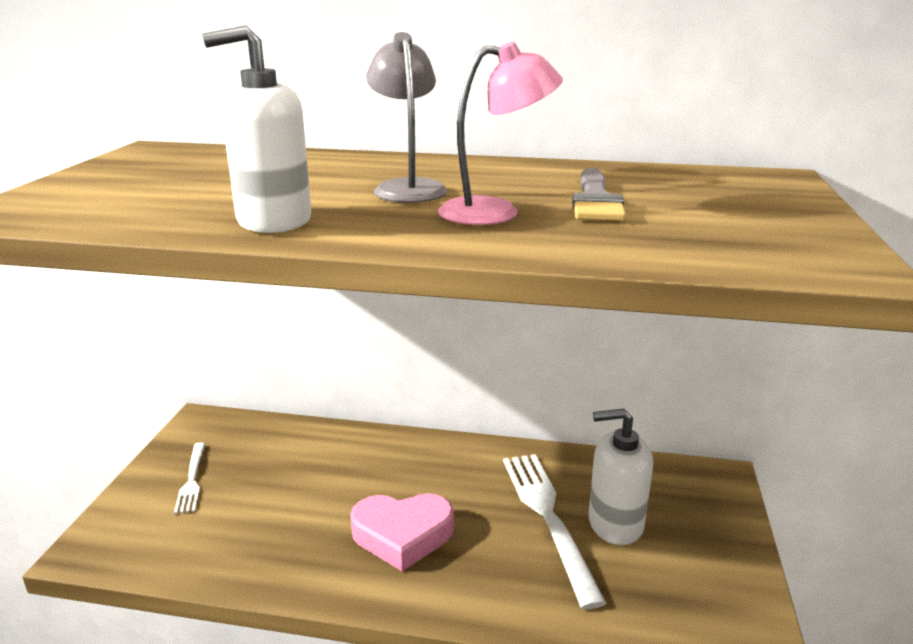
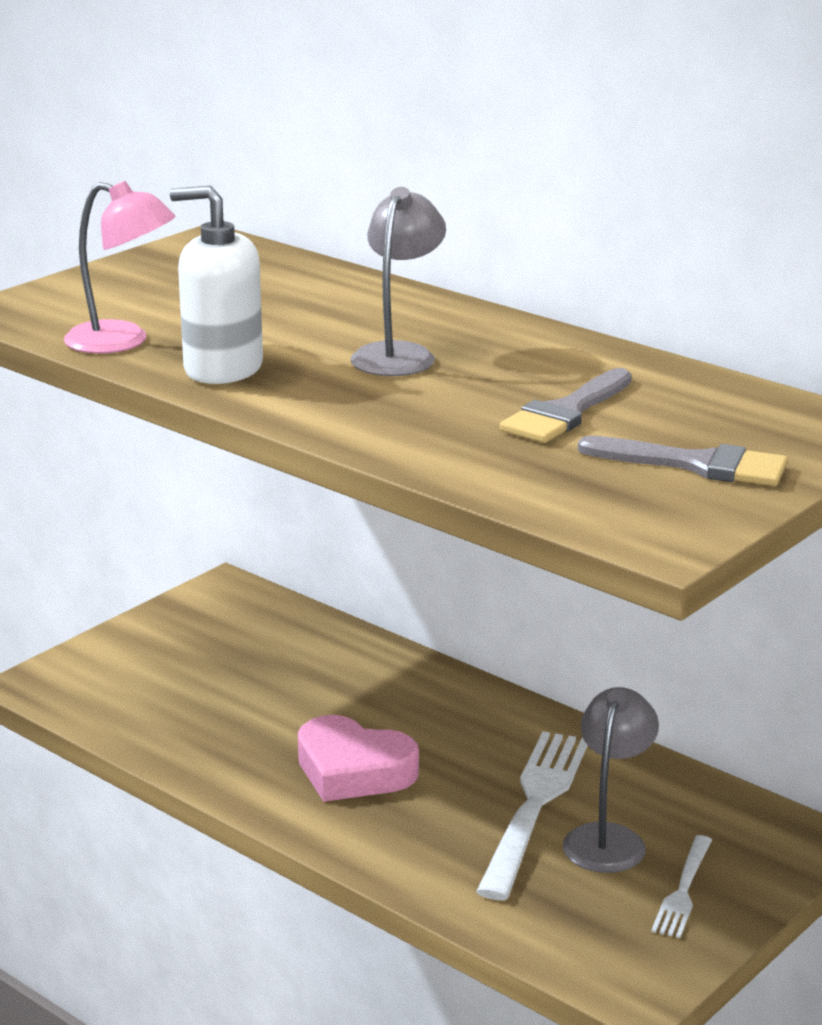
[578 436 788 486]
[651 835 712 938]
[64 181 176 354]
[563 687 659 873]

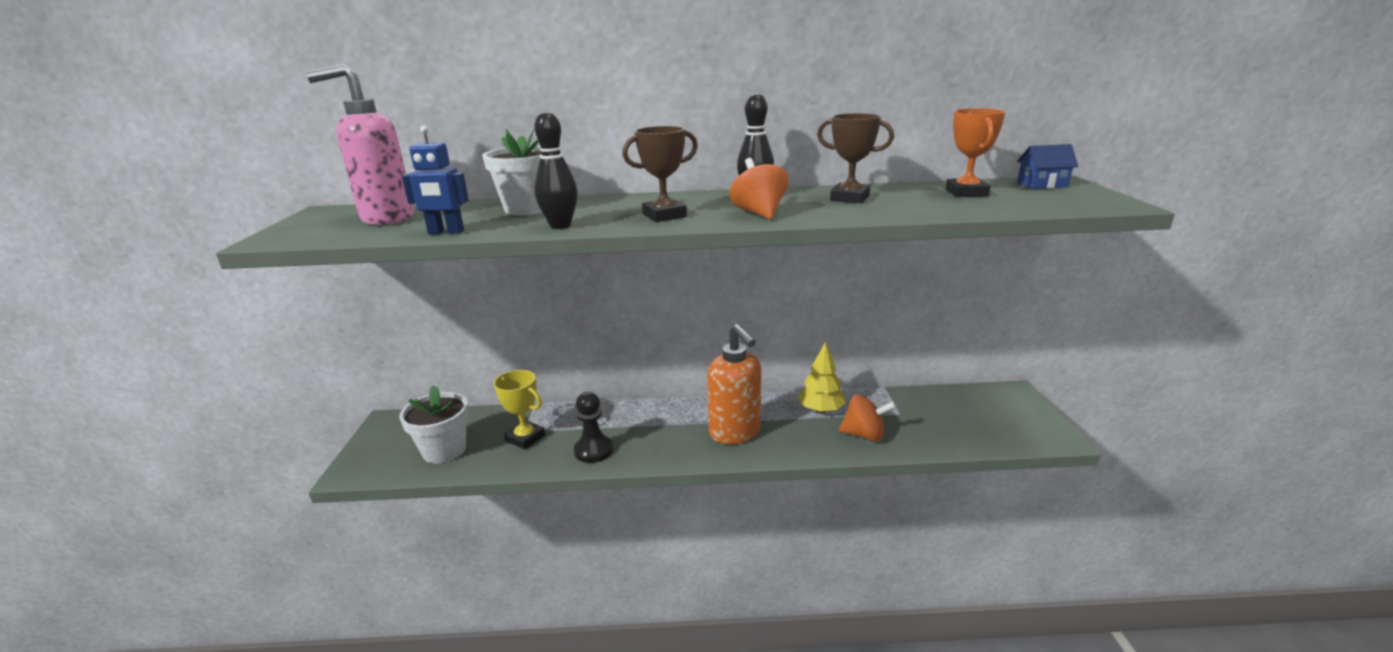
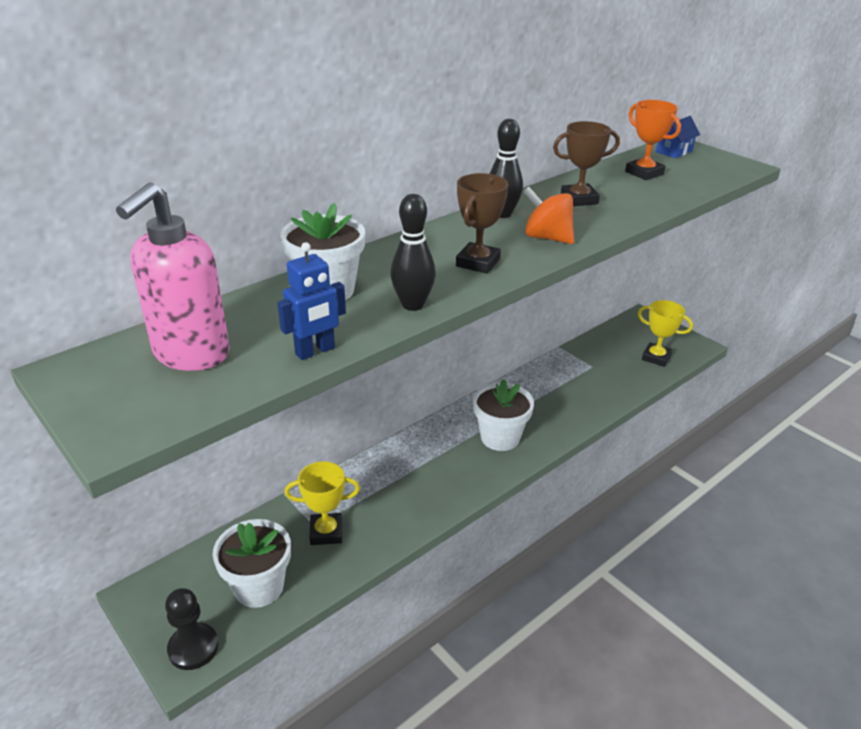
[798 342 846 413] (first image)
[839 394 896 441] (first image)
[638 300 693 367]
[165 588 219 670]
[473 379 534 451]

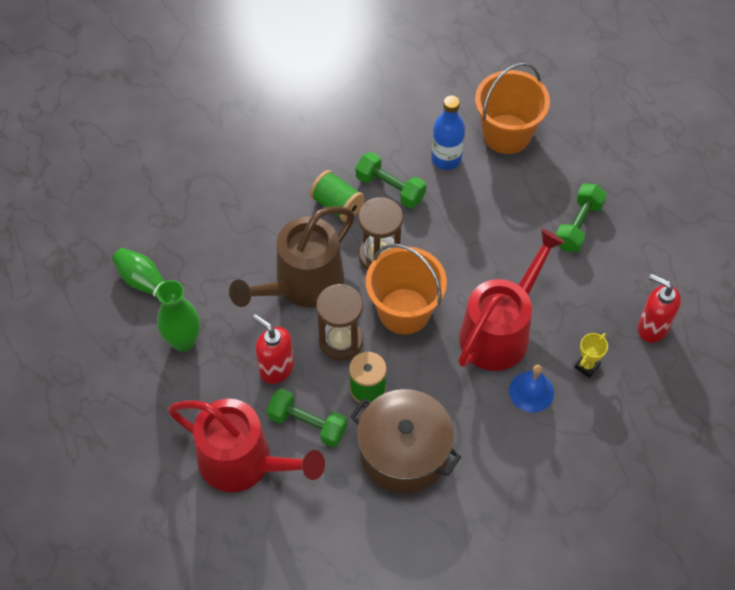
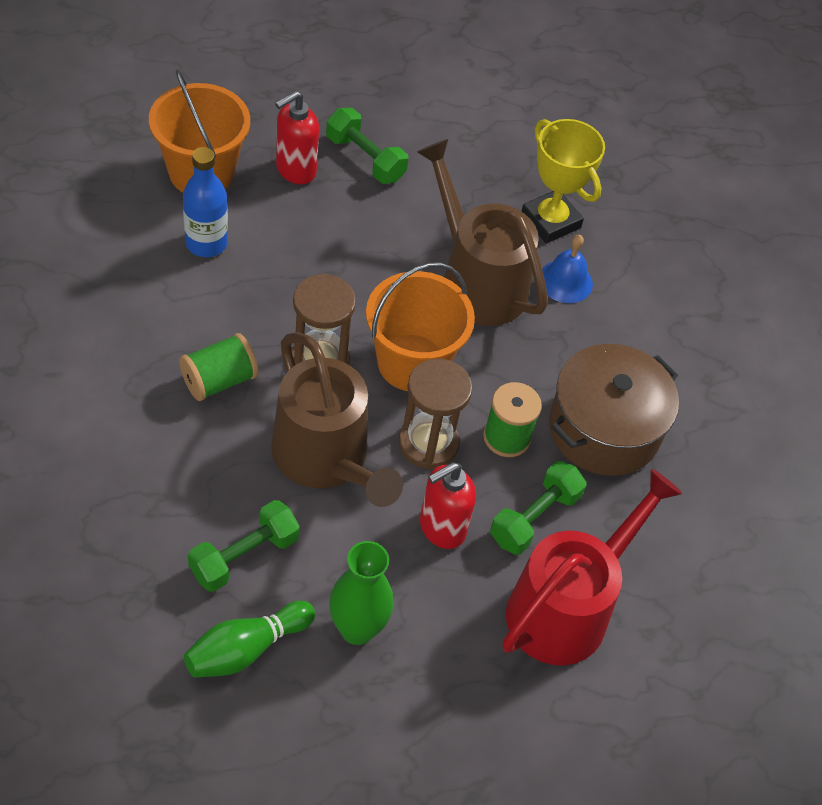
[188 500 300 592]
[275 91 319 184]
[417 139 548 326]
[521 119 605 244]

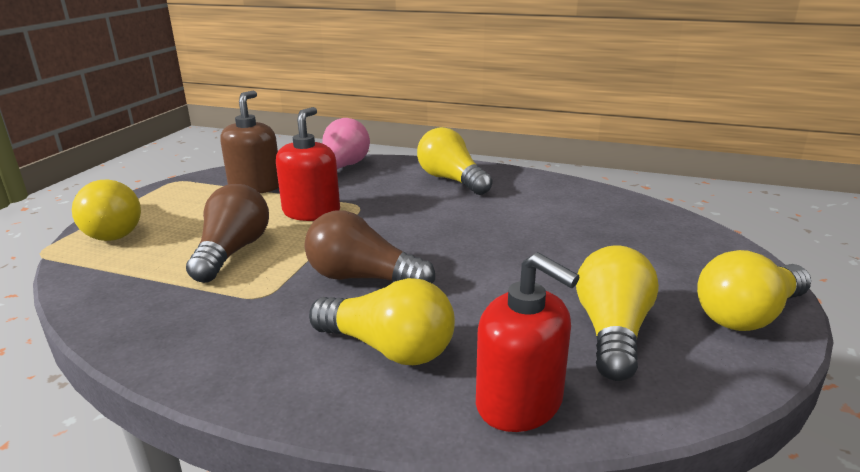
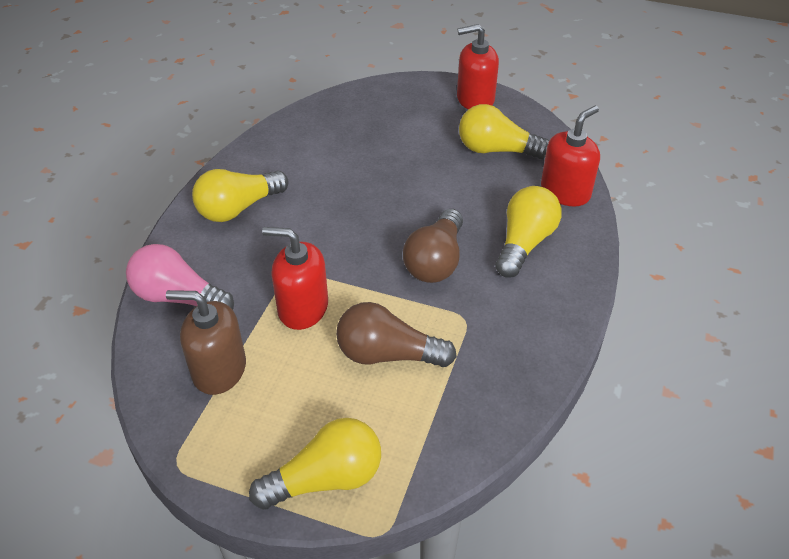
[457 24 499 109]

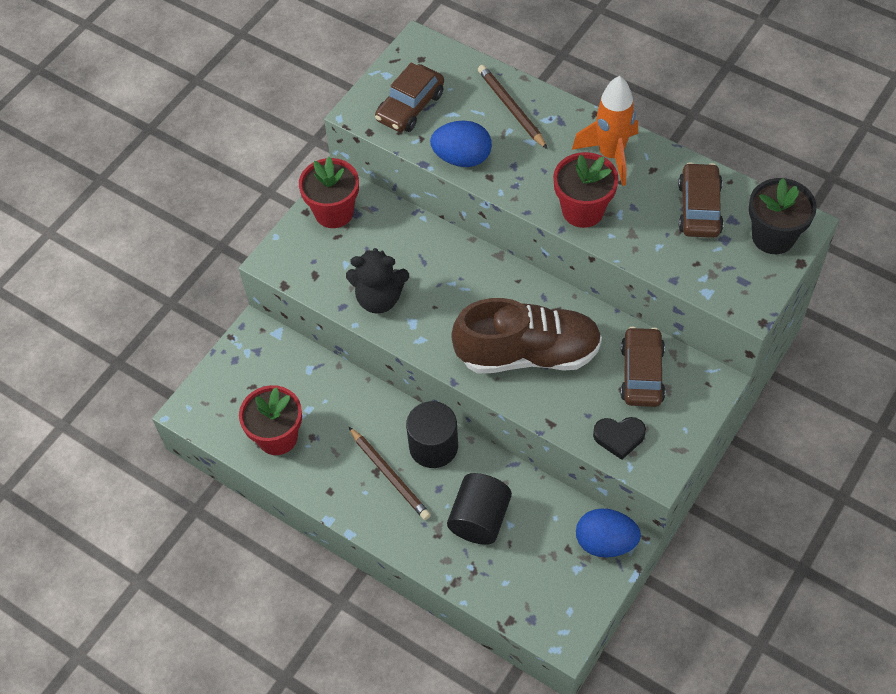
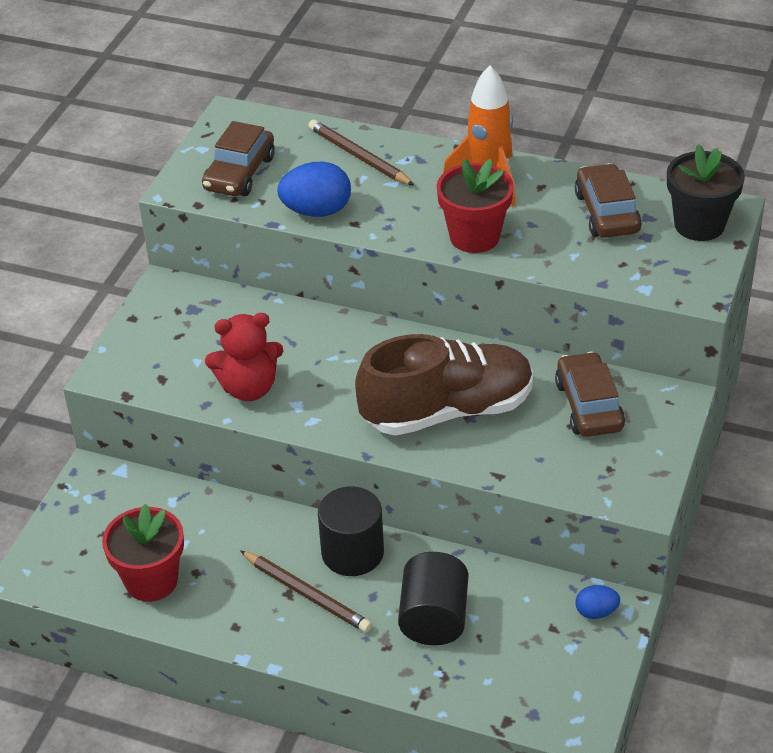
[299 157 359 228] (first image)
[593 417 646 460] (first image)
[205 313 283 401]
[576 585 620 619]

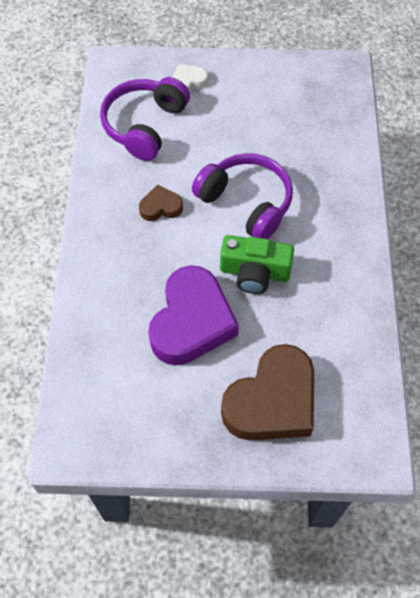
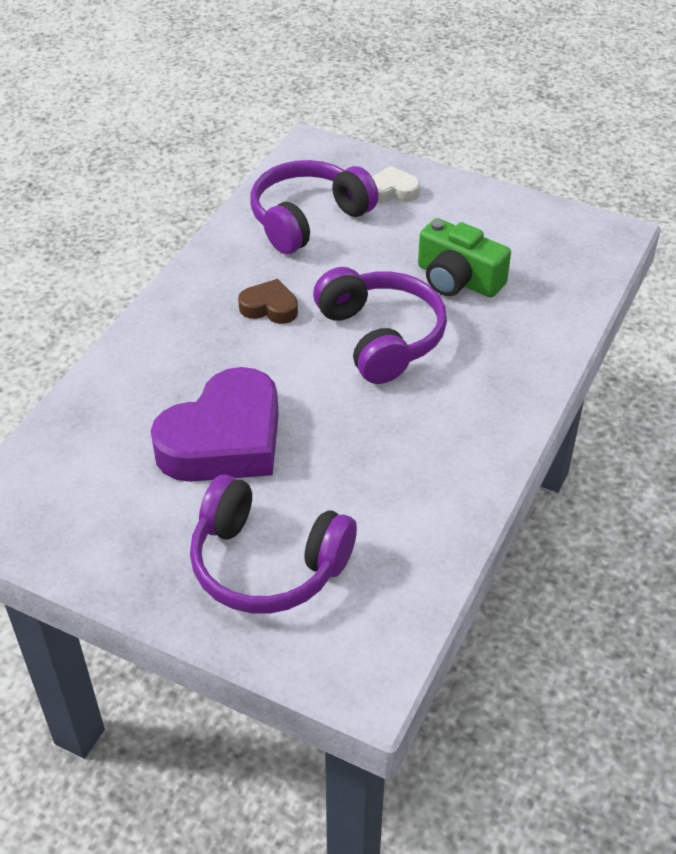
[418 218 511 298]
[190 475 357 614]

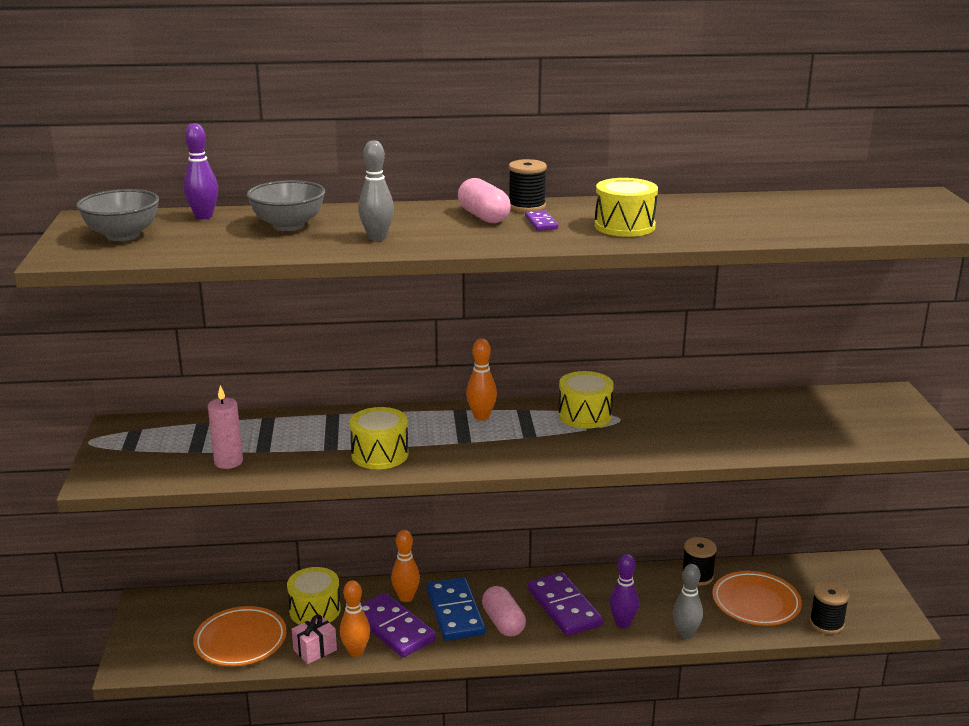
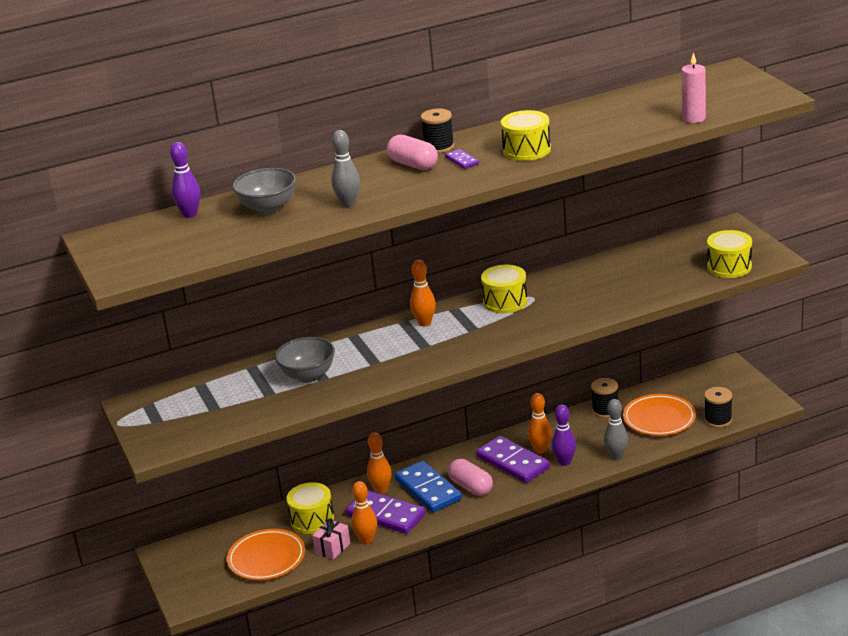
[528 393 552 454]
[275 337 335 383]
[682 52 706 123]
[707 230 752 278]

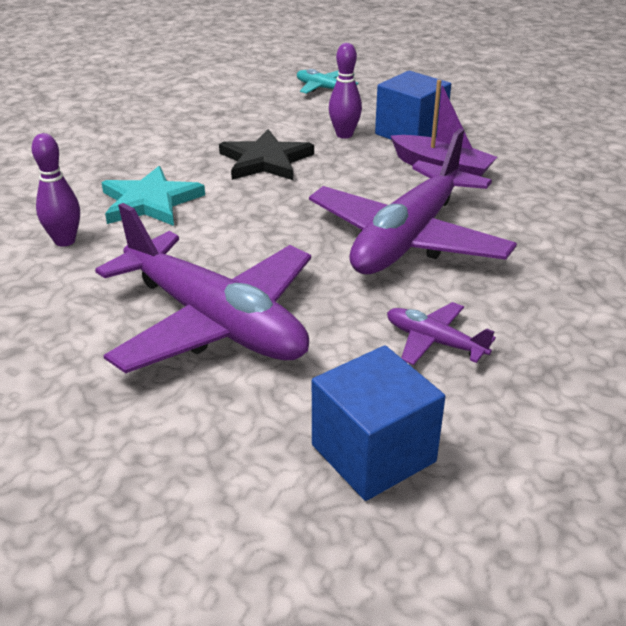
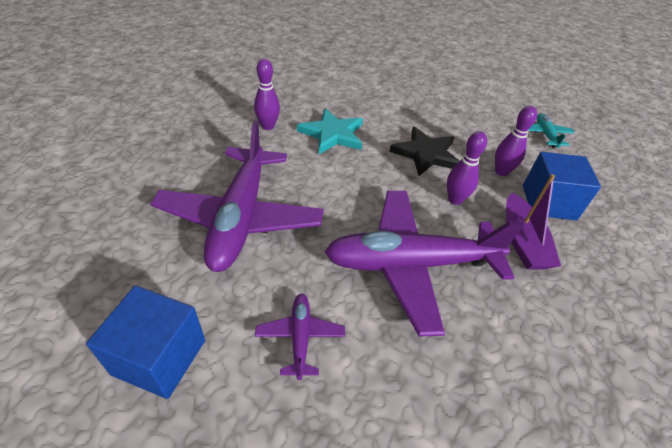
[447 131 487 205]

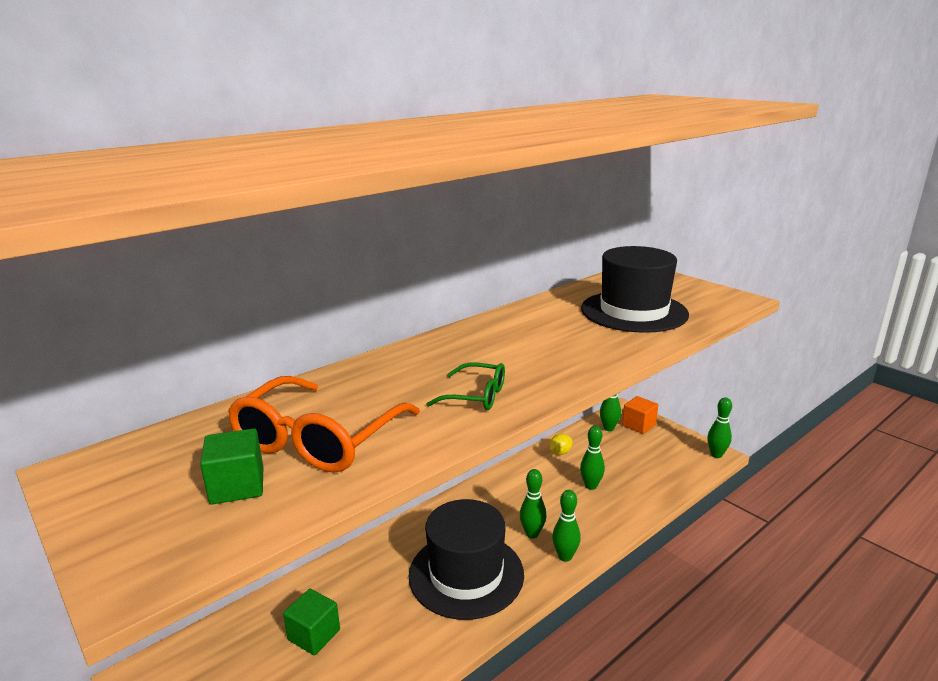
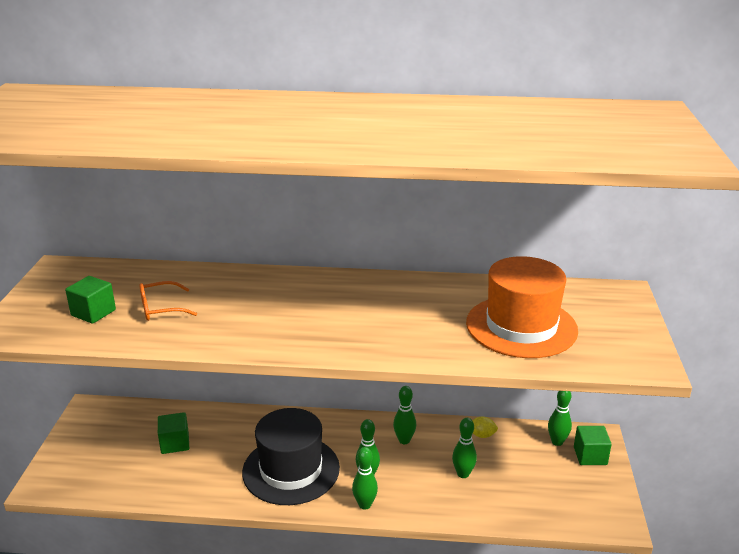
[426 362 505 410] (first image)
[393 386 416 444]
[466 256 578 358]
[574 426 612 465]
[139 281 197 321]

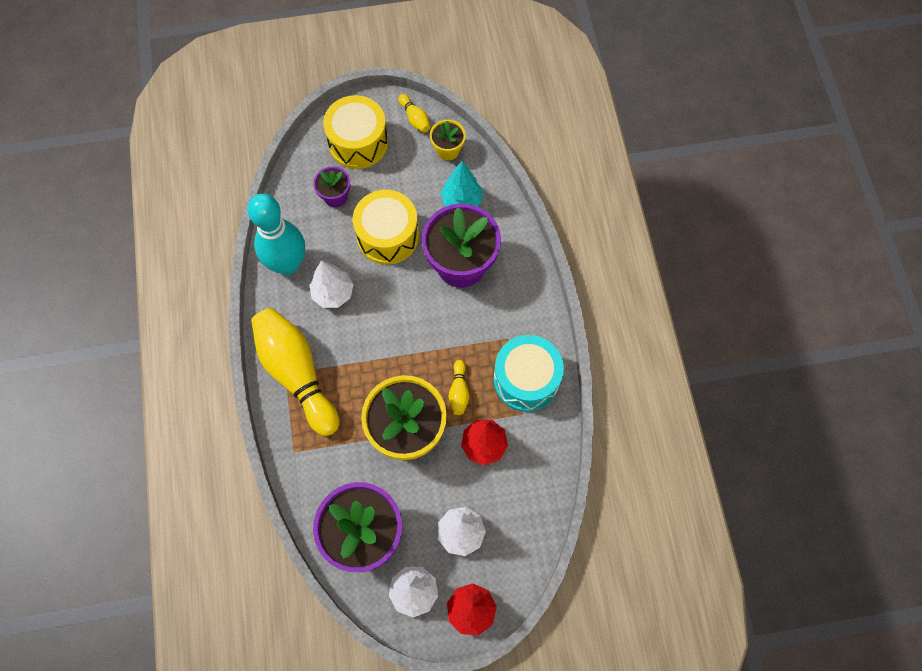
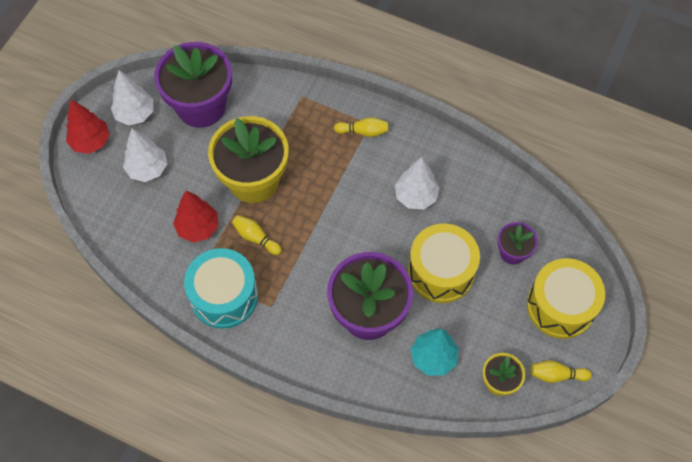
[248 194 305 275] (first image)
[334 117 389 137]

